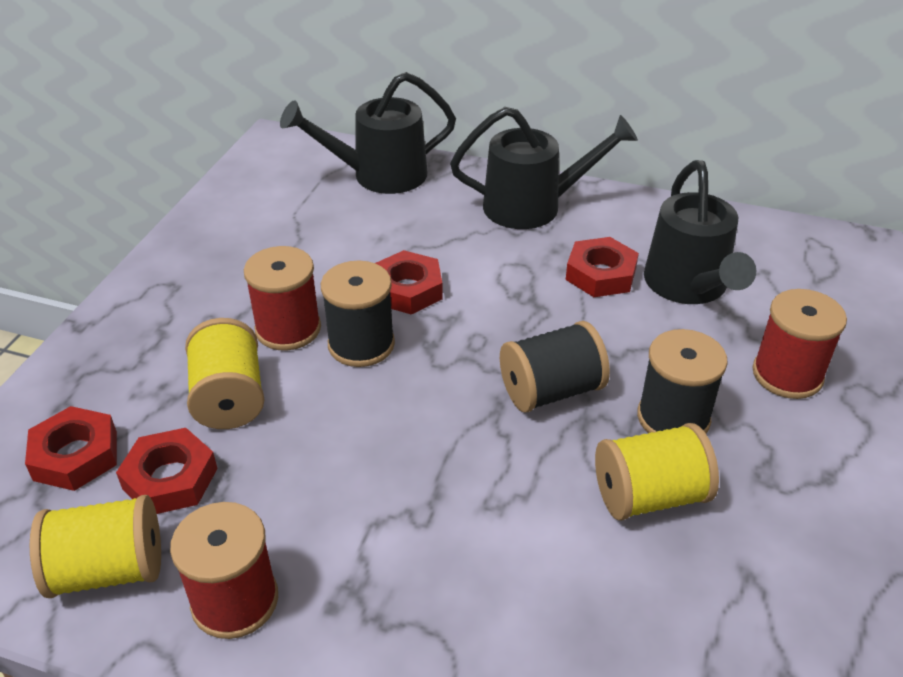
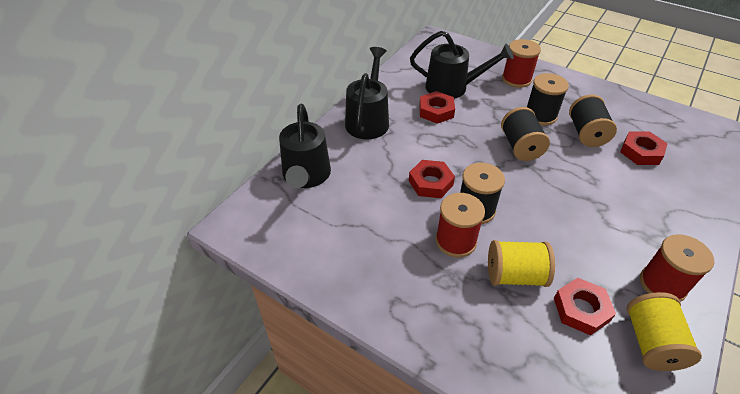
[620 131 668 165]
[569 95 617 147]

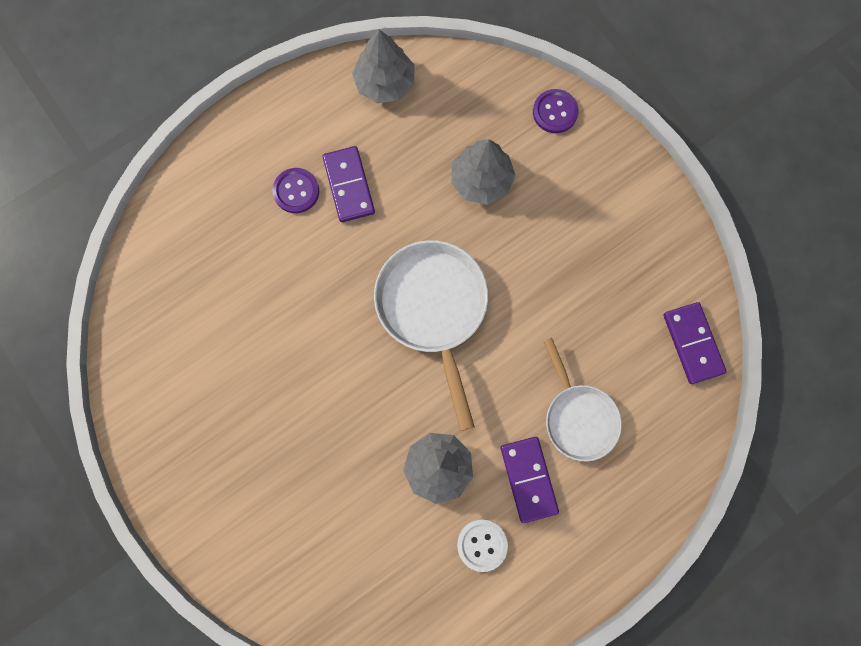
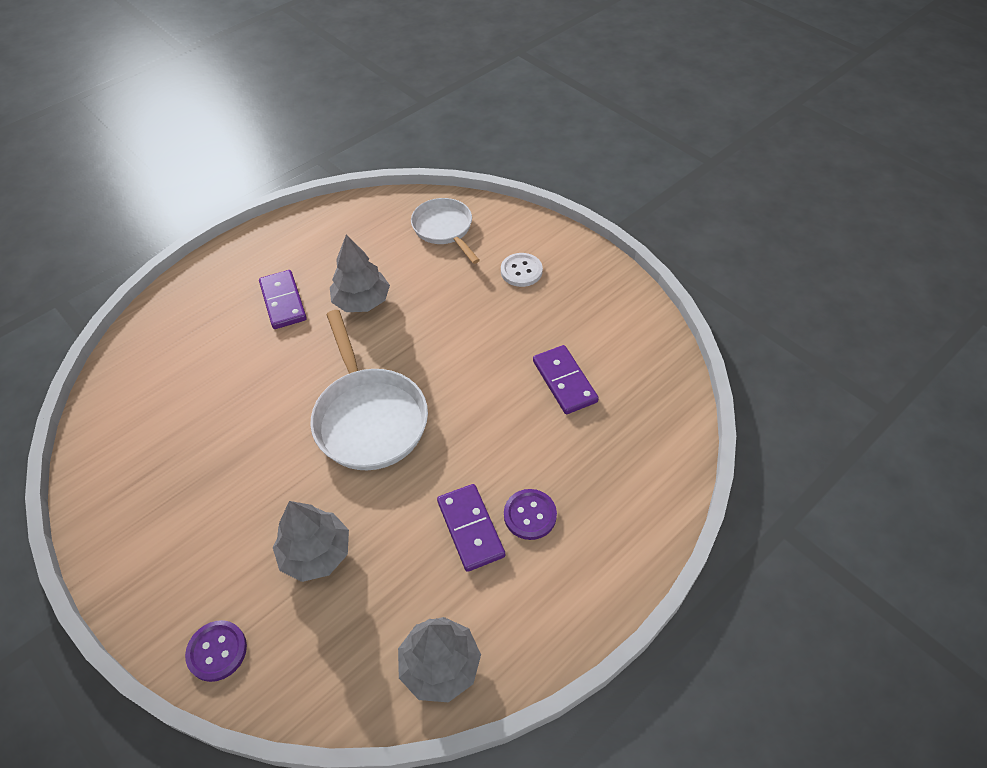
[501 253 543 287]
[411 198 480 264]
[533 345 599 414]

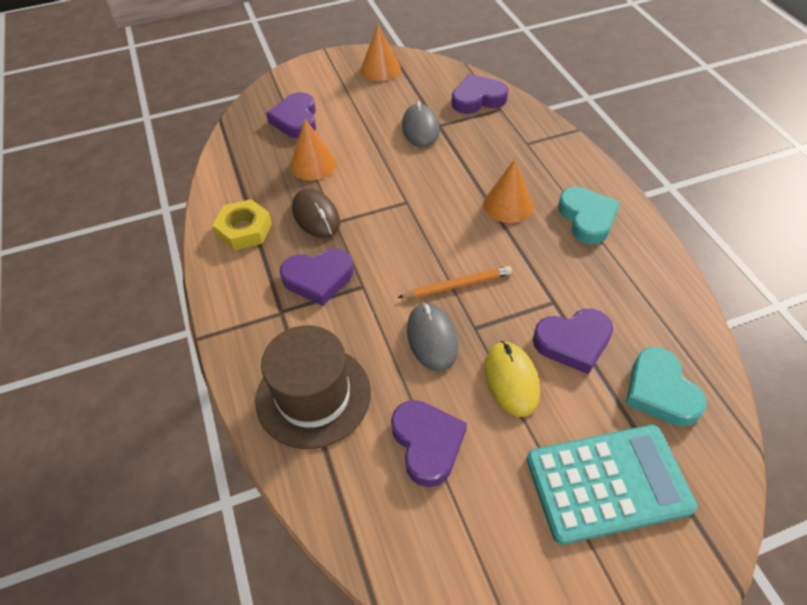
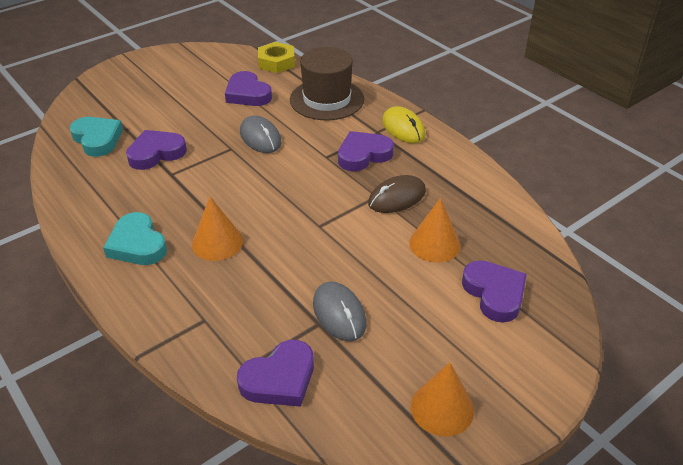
[397 266 512 298] (first image)
[526 425 697 545] (first image)
[258 42 295 73]
[382 106 425 143]
[368 175 426 213]

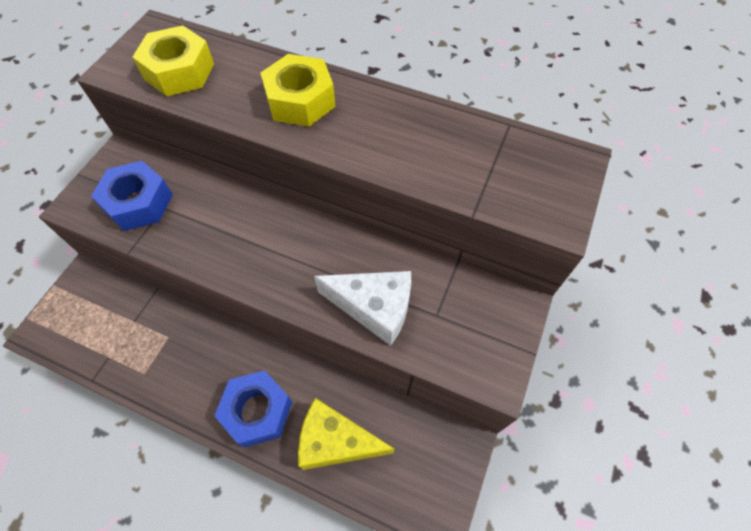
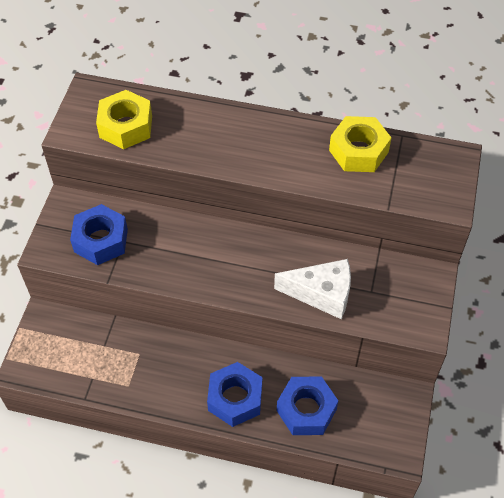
[329 116 391 172]
[277 376 338 435]

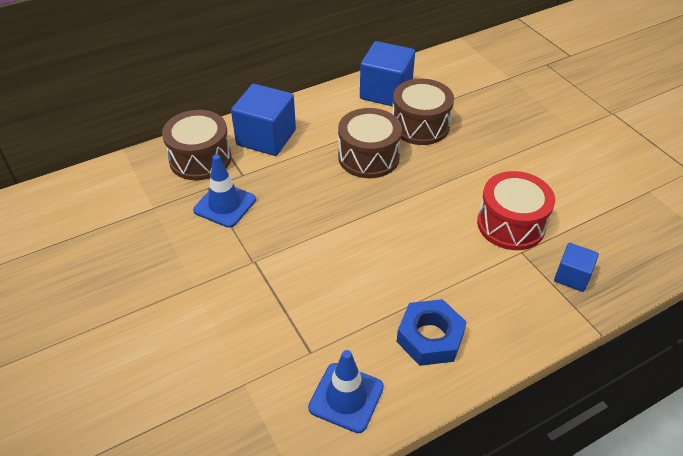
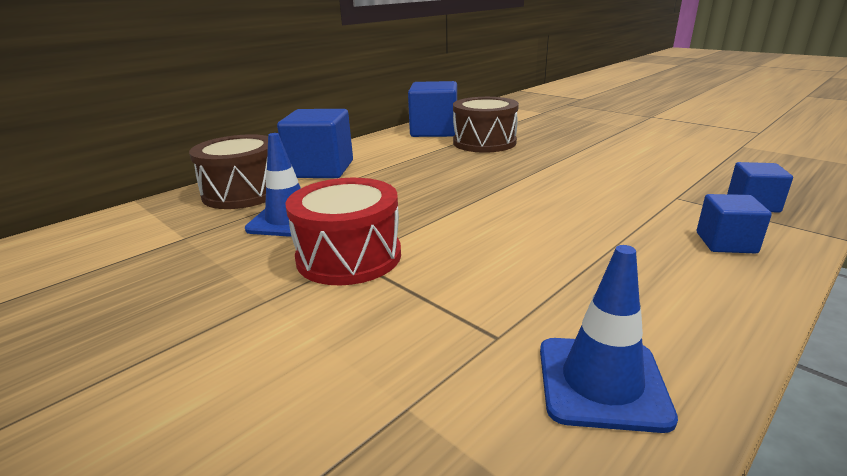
[338 108 402 178] (first image)
[397 299 467 366] (first image)
[697 194 772 253]
[286 178 401 285]

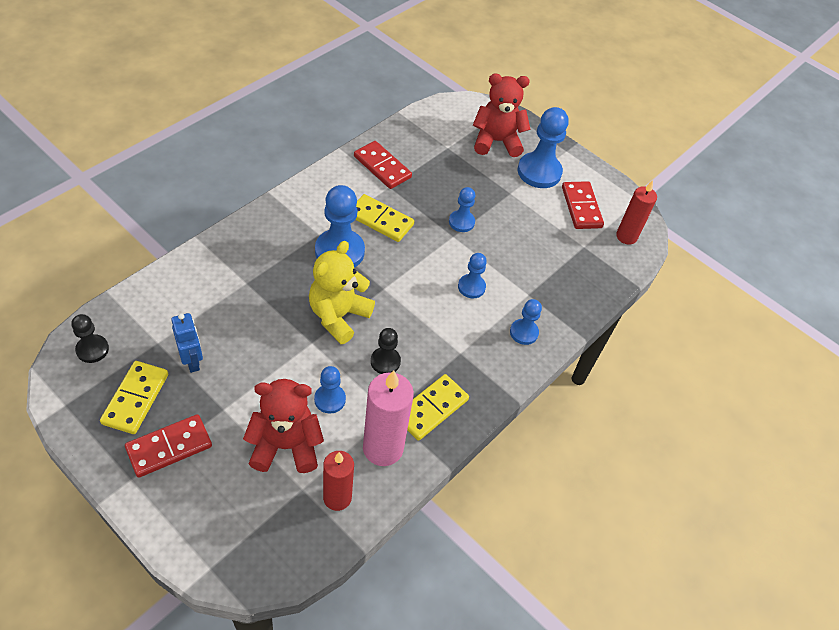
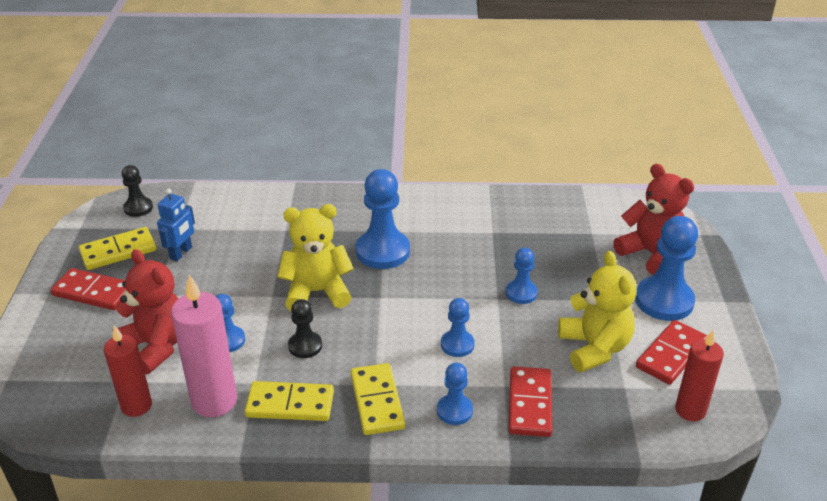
[558 251 637 372]
[509 366 552 437]
[351 363 405 435]

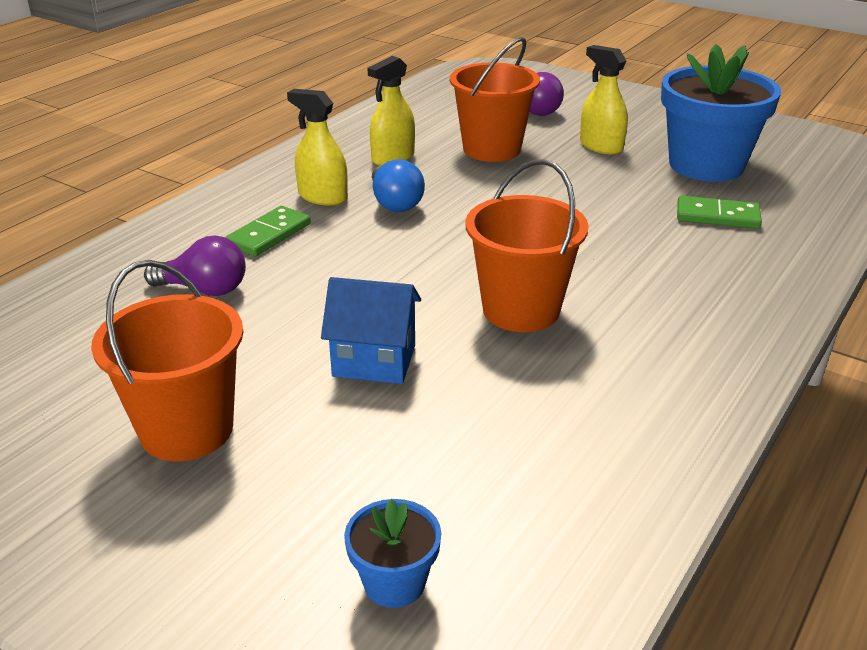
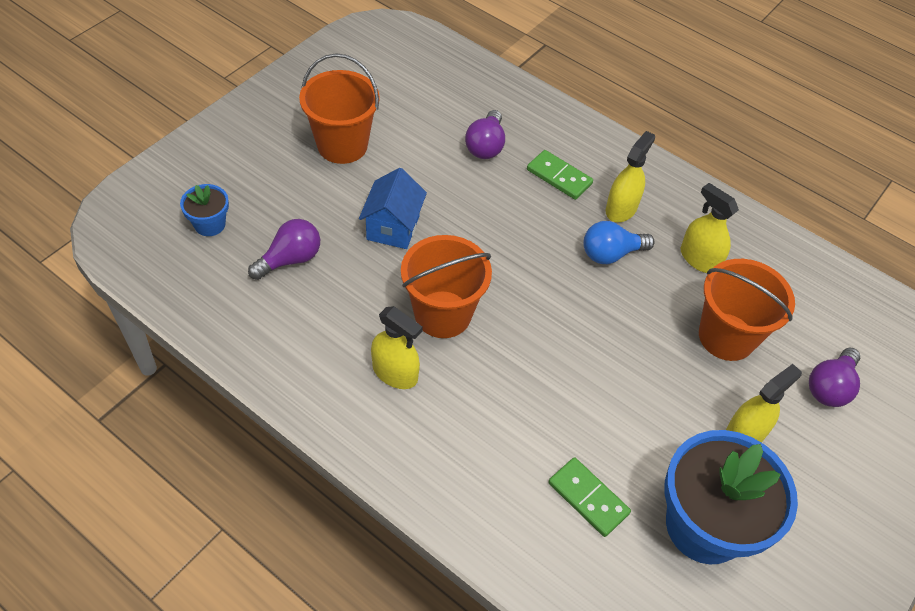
[248 219 320 280]
[371 306 423 389]
[548 457 631 537]

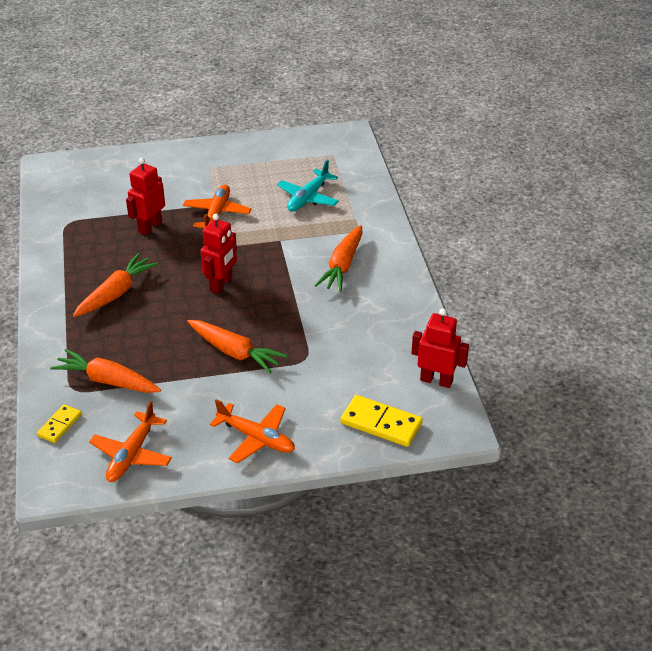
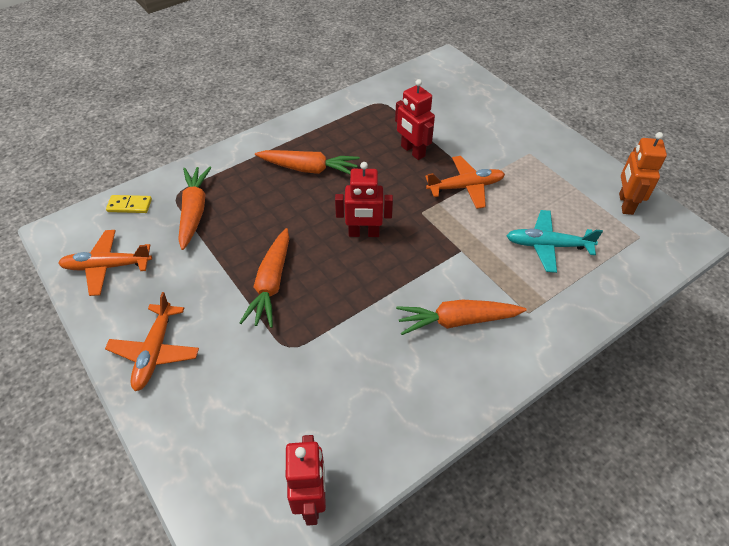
[340 395 423 447] (first image)
[619 132 667 215]
[395 79 435 160]

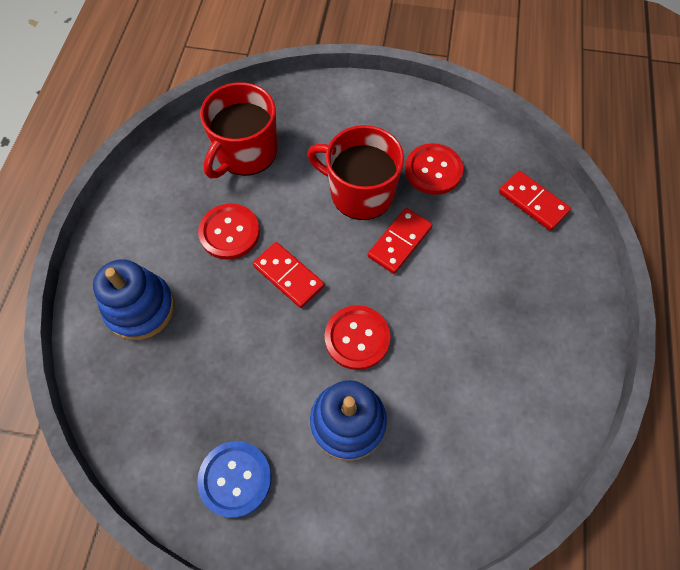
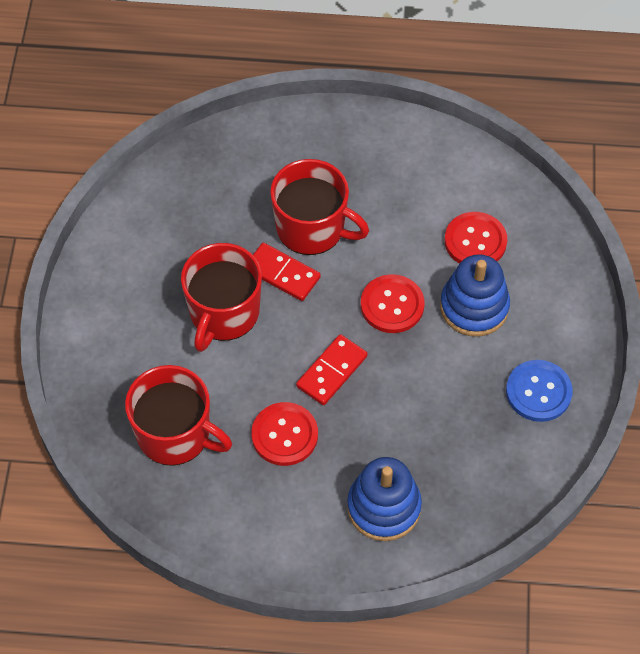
[499 171 571 231] (first image)
[270 159 369 255]
[445 212 507 264]

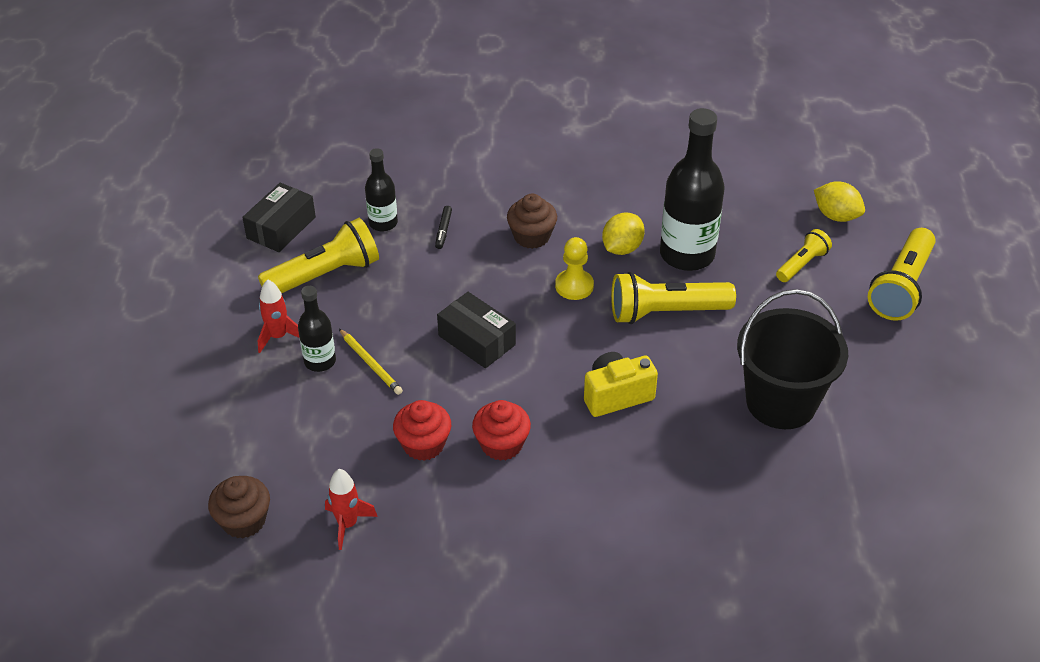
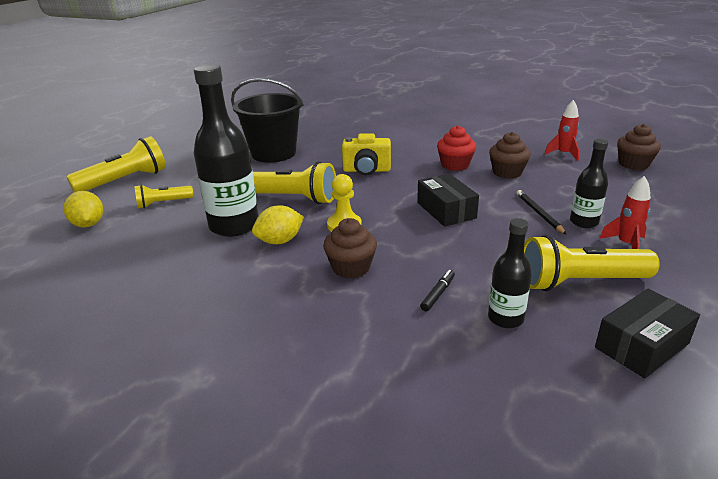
[516 190 567 235]
[489 132 531 179]

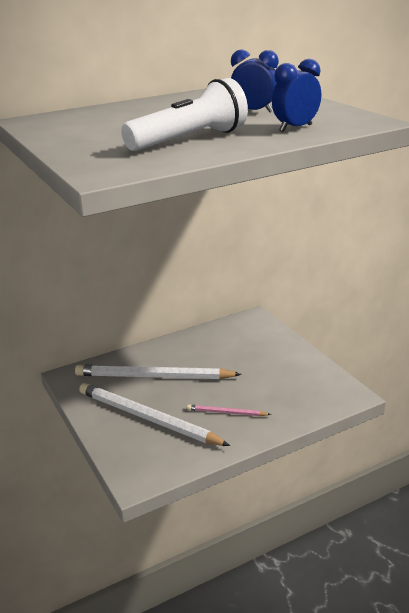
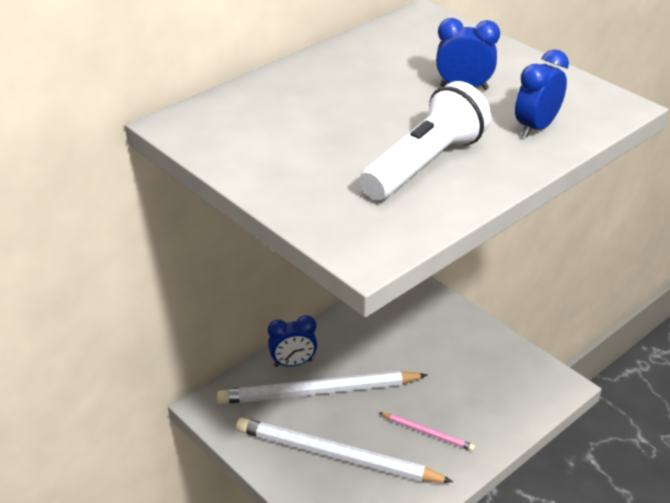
[268 315 317 367]
[380 413 475 451]

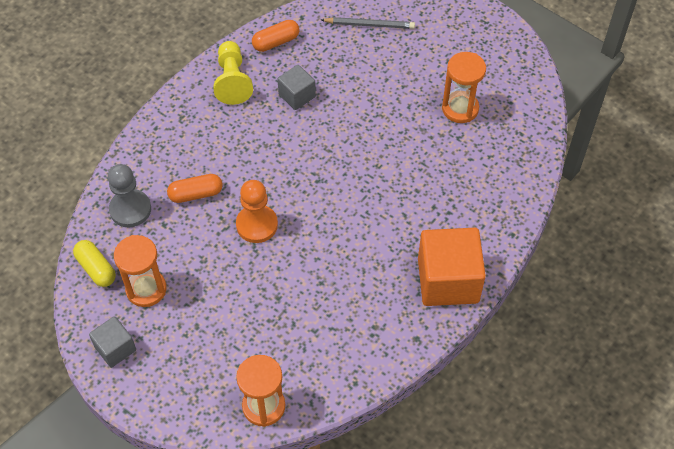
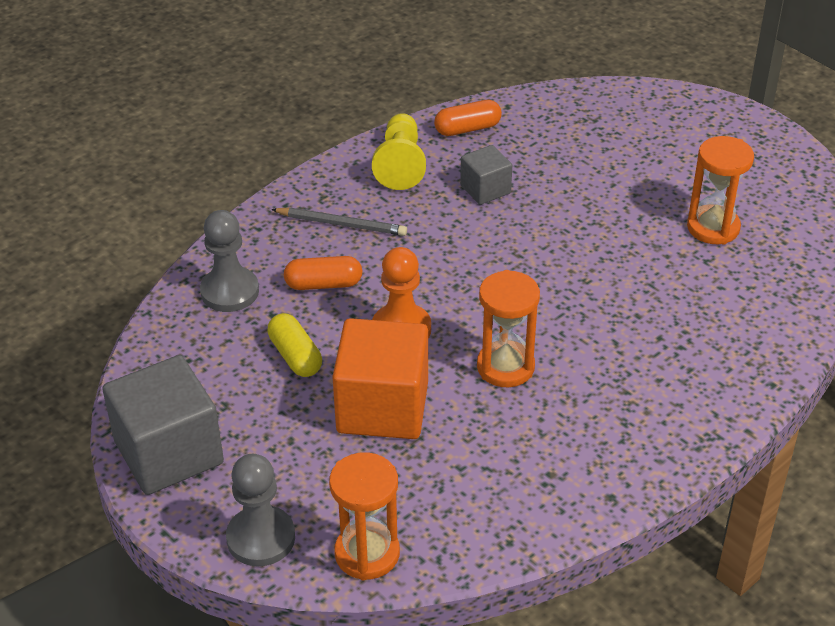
[226 454 295 566]
[267 313 322 377]
[477 270 540 387]
[271 208 407 236]
[332 318 428 439]
[102 355 224 495]

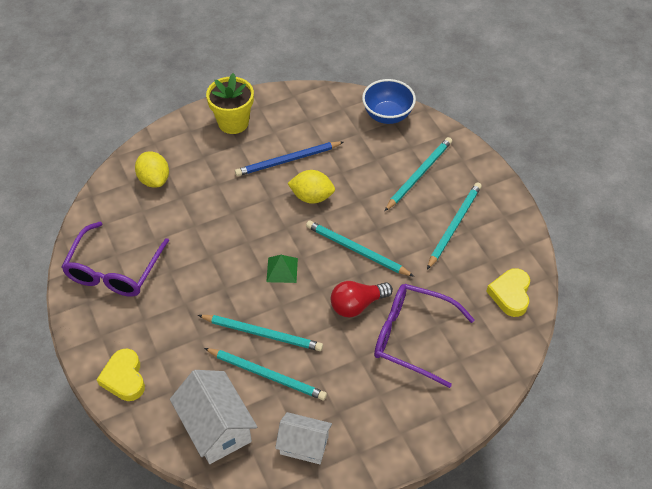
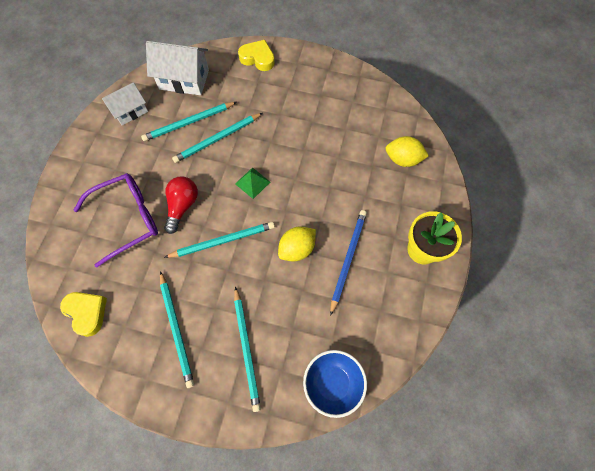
[62 222 169 297] (first image)

